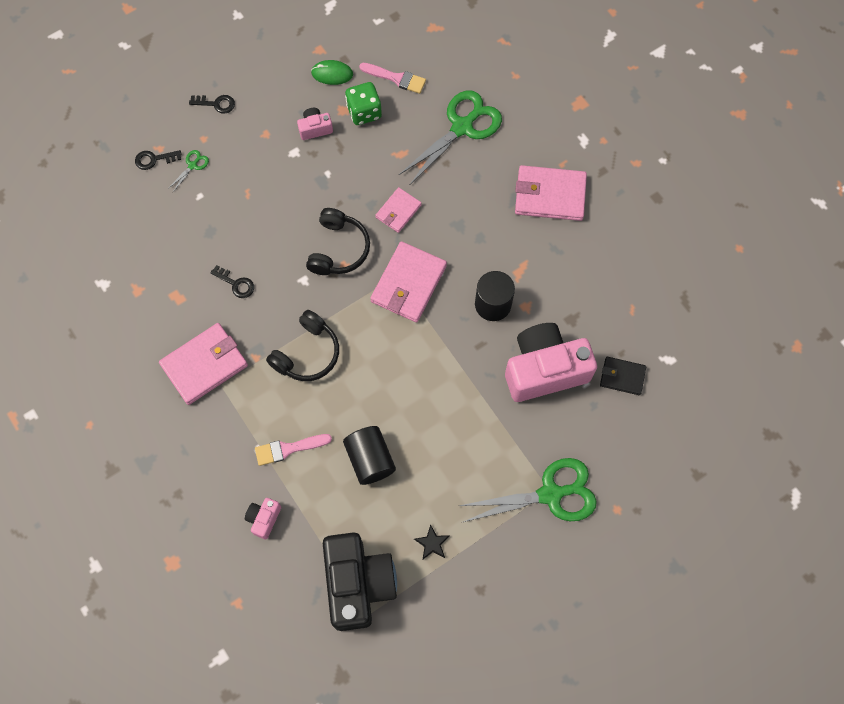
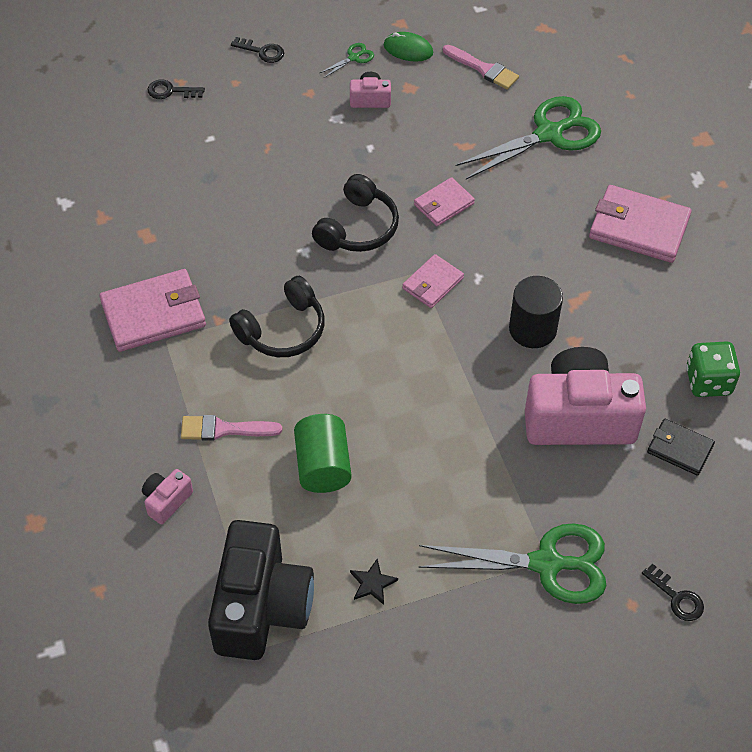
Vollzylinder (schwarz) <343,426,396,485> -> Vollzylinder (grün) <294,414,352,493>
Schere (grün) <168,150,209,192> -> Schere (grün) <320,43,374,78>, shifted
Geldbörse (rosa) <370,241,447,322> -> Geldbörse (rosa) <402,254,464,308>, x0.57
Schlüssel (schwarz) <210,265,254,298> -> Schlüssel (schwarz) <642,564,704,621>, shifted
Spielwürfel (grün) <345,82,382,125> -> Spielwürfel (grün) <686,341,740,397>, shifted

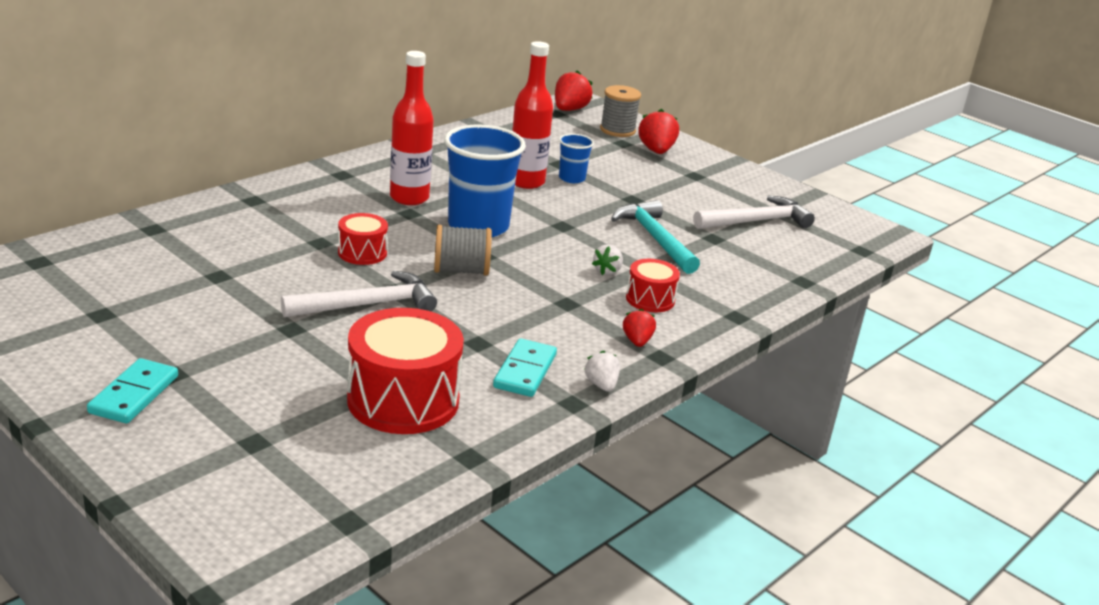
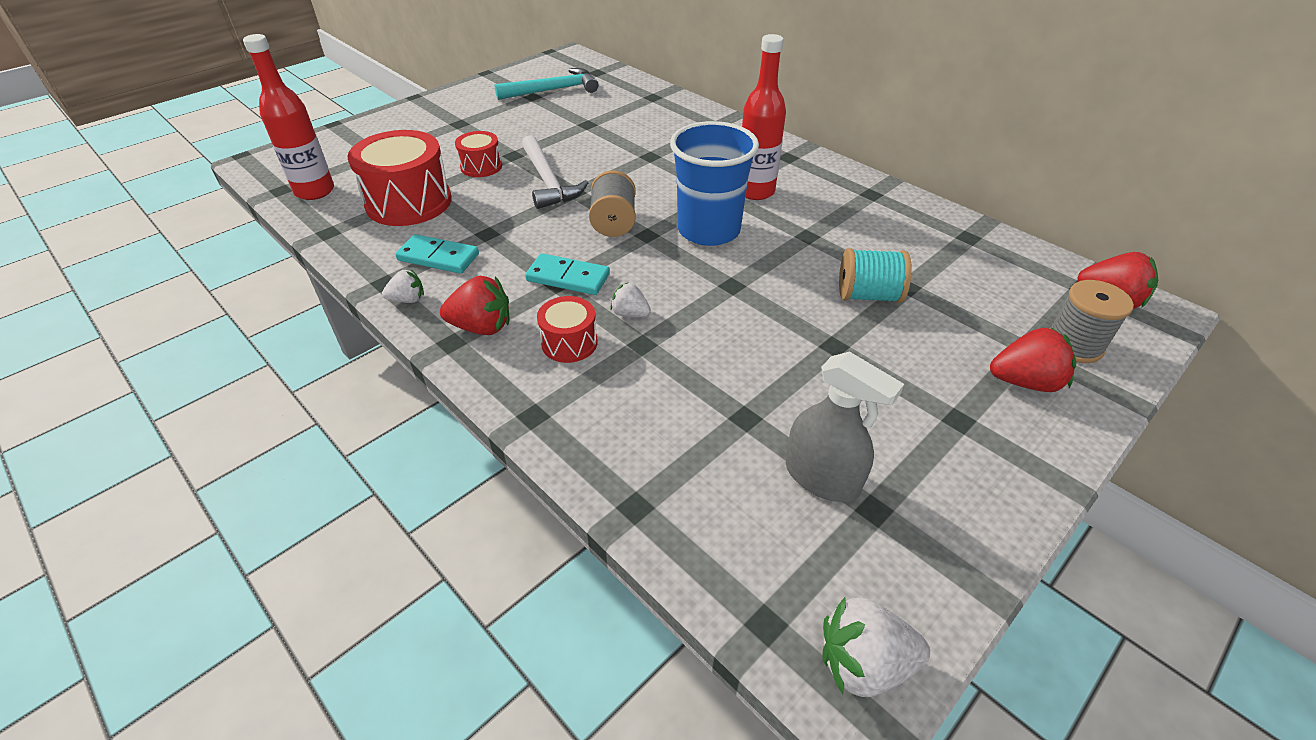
Flasche (rot) <512,41,553,189> -> Flasche (rot) <243,34,334,200>, shifted
Erdbeere (rot) <623,309,656,347> -> Erdbeere (rot) <440,276,510,335>, x1.66
Trommel (rot) <338,213,388,265> -> Trommel (rot) <455,131,502,177>, shifted
Hammer (türkis) <611,200,700,274> -> Hammer (türkis) <494,68,599,100>, shifted
Dominostein (türkis) <87,358,178,423> -> Dominostein (türkis) <525,253,610,295>, shifted
Hammer (weiß) <693,196,815,229> -> Sprühflasche (grau) <786,351,904,502>
none -> Erdbeere (weiß) <822,597,930,697>
Becher (blau) <559,134,594,183> -> Garnrolle (türkis) <839,248,912,303>

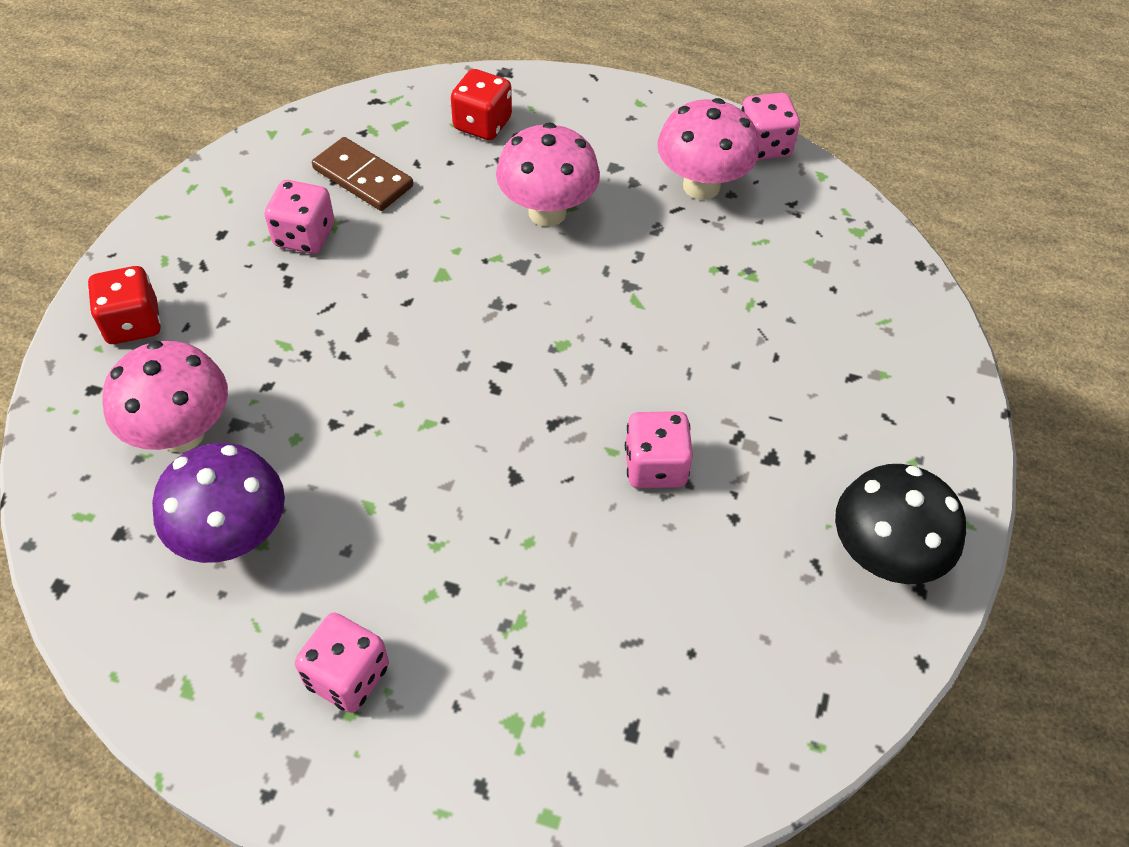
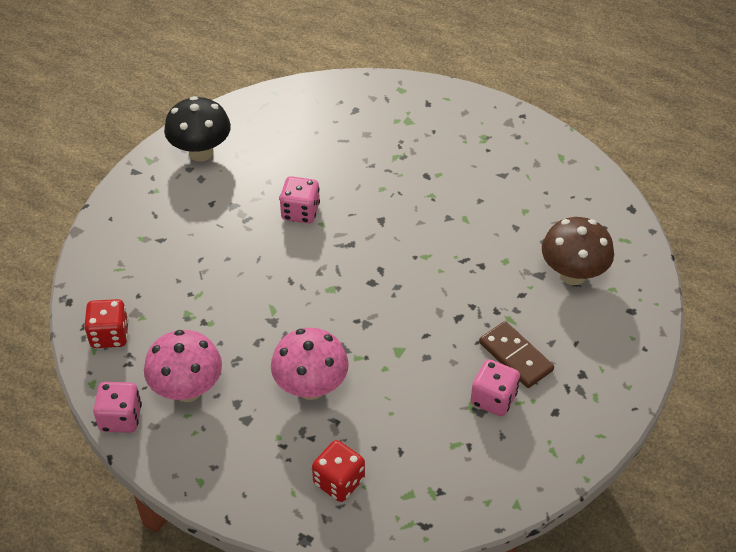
Spielwürfel (rot) <88,266,161,344> -> Spielwürfel (rot) <84,299,129,348>, shifted
Dominostein (braun) <312,137,413,211> -> Dominostein (braun) <479,321,554,388>, shifted
Pilz (rosa) <102,341,228,453> -> Pilz (braun) <542,217,614,285>
Pilz (lila) <152,443,285,563> -> none
Spielwürfel (rosa) <295,613,389,713> -> none

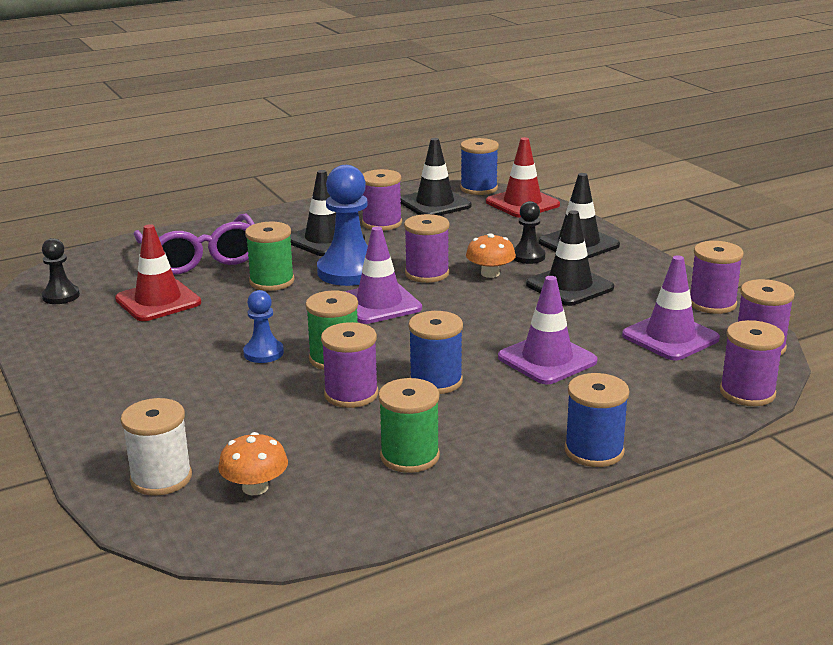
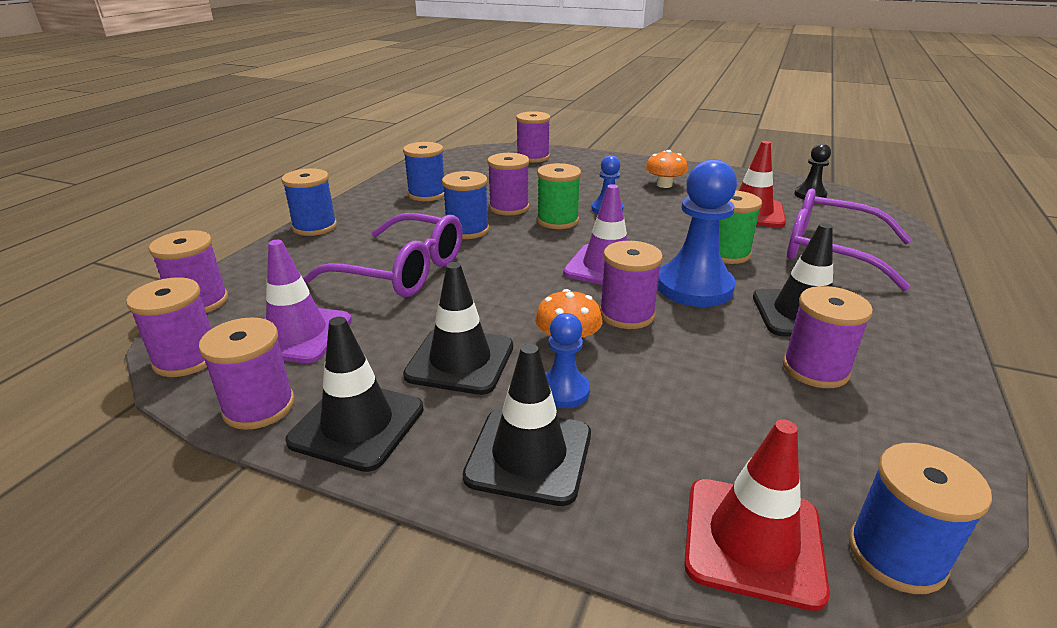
Leitkegel (schwarz) <400,138,471,216> -> Leitkegel (schwarz) <285,317,424,472>, shifted
Leitkegel (lila) <498,276,597,384> -> Brille (lila) <303,213,463,297>
Garnrolle (grün) <378,378,440,473> -> Garnrolle (blau) <403,142,444,201>
Garnrolle (weiß) <121,398,192,496> -> Garnrolle (lila) <516,111,550,163>
Bauer (schwarz) <514,201,545,264> -> Bauer (blau) <545,313,590,408>
Pilz (orange) <218,432,288,495> -> Pilz (orange) <645,150,688,188>, shifted

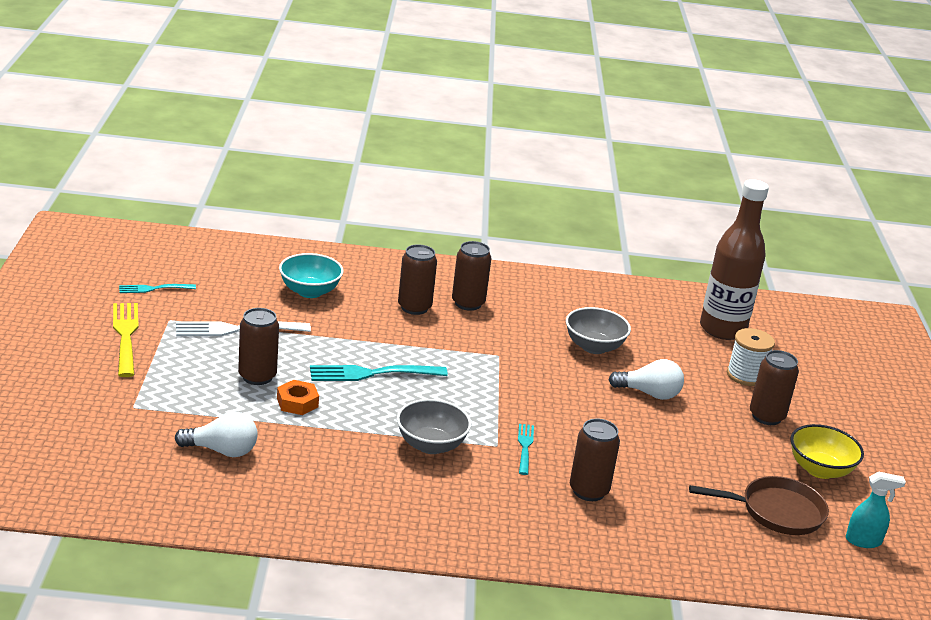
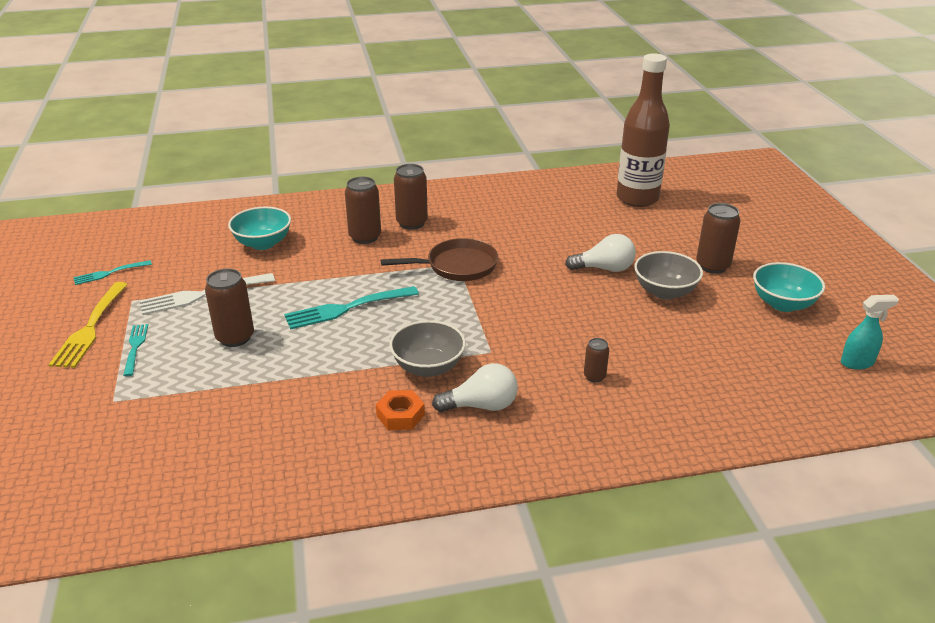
Gabel (gelb) <113,303,138,377> -> Gabel (gelb) <48,282,128,368>, 150 degrees counterclockwise
Gabel (türkis) <518,424,534,475> -> Gabel (türkis) <123,324,148,376>, shifted
Sechskantmutter (orange) <277,380,319,415> -> Sechskantmutter (orange) <376,390,425,430>, shifted
Pfanne (braun) <689,476,829,535> -> Pfanne (braun) <381,238,498,281>, shifted
Glühbirne (weiß) <175,412,258,457> -> Glühbirne (weiß) <432,363,518,412>, shifted
Dose (braun) <570,419,620,501> -> Dose (braun) <584,338,609,383>, x0.55
Schüssel (grau) <566,307,631,354> -> Schüssel (grau) <634,251,703,300>, shifted
Schüssel (gelb) <790,424,864,479> -> Schüssel (türkis) <753,262,825,312>
Garnrolle (weiß) <727,328,775,386> -> none

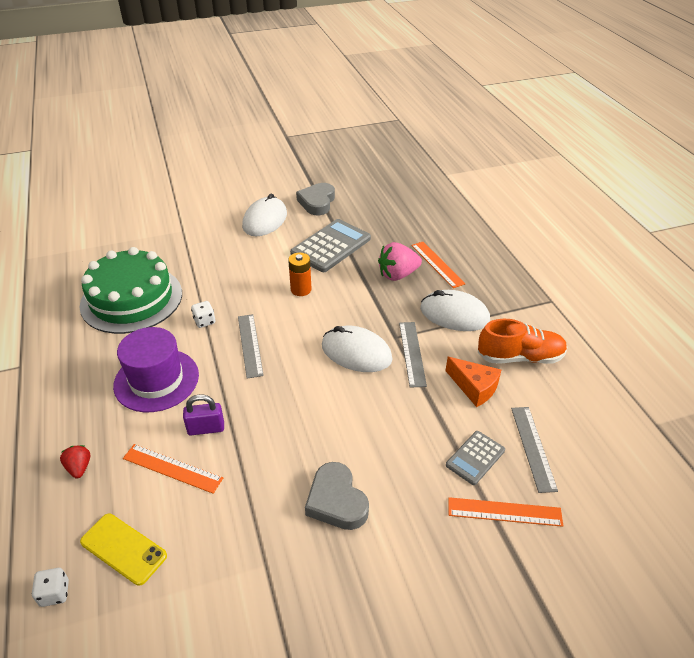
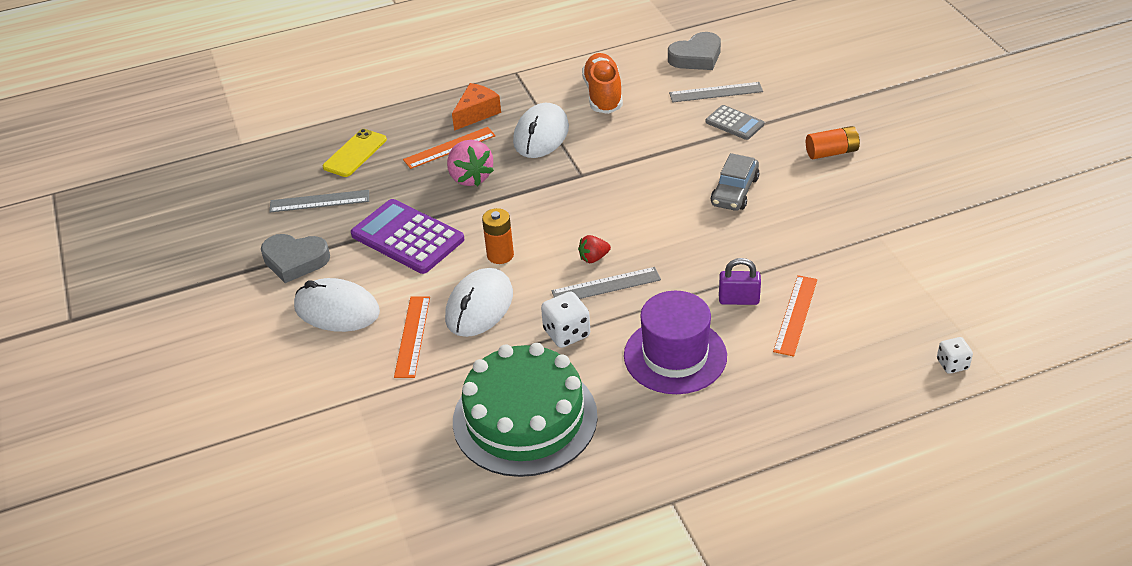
Lineal (grau) <399,322,427,388> -> Lineal (grau) <269,190,369,212>, shifted
Handy (gelb) <80,514,167,586> -> Handy (gelb) <323,129,387,177>, shifted
Taschenrechner (grau) <290,219,371,272> -> Taschenrechner (lila) <351,199,464,274>
Lineal (orange) <448,497,563,527> -> Lineal (orange) <394,297,430,378>, shifted
Computermaus (weiß) <322,326,393,372> -> Computermaus (weiß) <445,268,513,337>, shifted
Käse (orange) <446,357,501,407> -> Käse (orange) <452,83,501,131>, shifted
Spielwürfel (weiß) <191,301,215,328> -> Spielwürfel (weiß) <541,291,590,348>, x1.54
Erdbeere (rot) <60,445,90,478> -> Erdbeere (rot) <578,235,611,263>, shifted
Herz (grau) <305,462,369,530> -> Herz (grau) <668,32,721,70>, shifted
none -> Auto (grau) <711,153,759,211>
Vorhängeschloss (lila) <183,394,224,435> -> Vorhängeschloss (lila) <719,258,761,305>, 75 degrees counterclockwise
none -> Batterie (orange) <806,126,860,159>

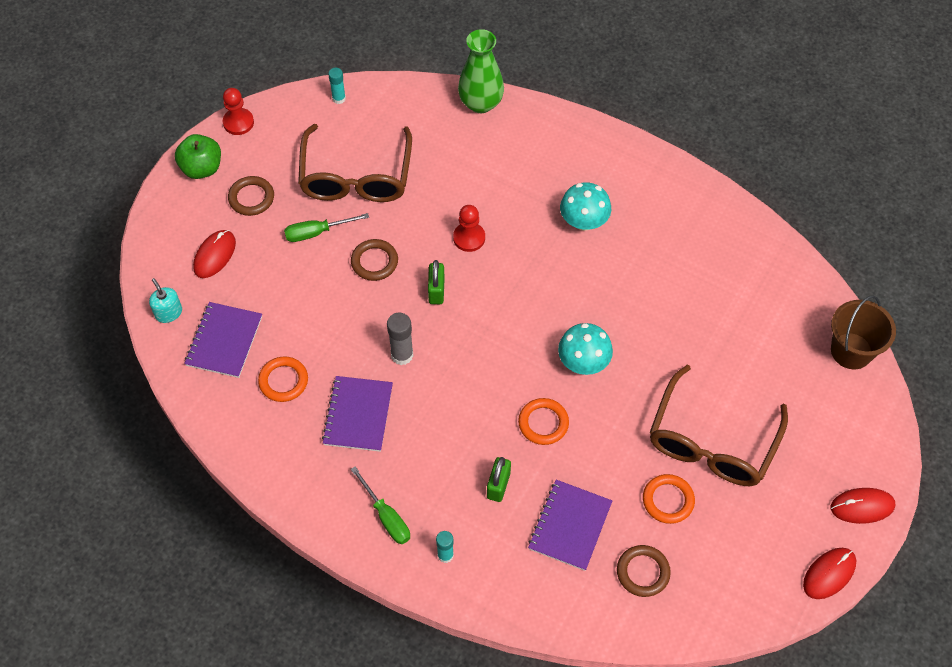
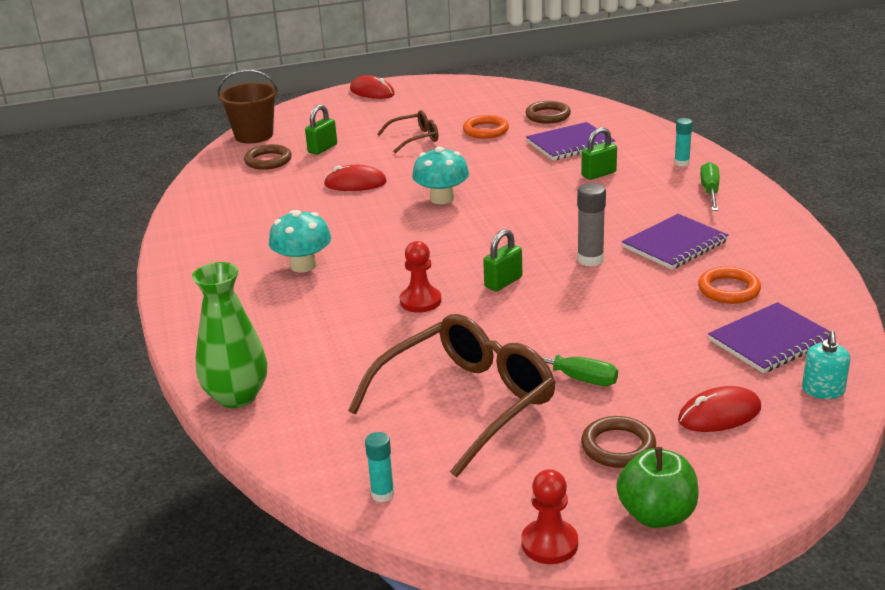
Ring (braun) <351,239,398,281> -> Ring (braun) <244,144,292,170>, shifted
none -> Vorhängeschloss (grün) <305,104,337,155>
Computermaus (rot) <803,548,856,599> -> Computermaus (rot) <324,165,387,191>, shifted
Brille (braun) <649,365,788,486> -> Brille (braun) <377,110,438,153>, x0.51
Ring (orange) <518,398,569,445> -> none

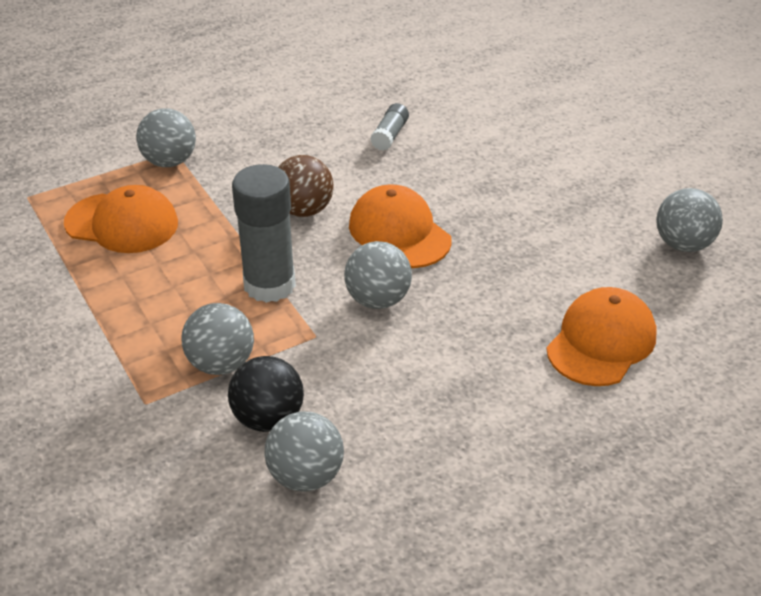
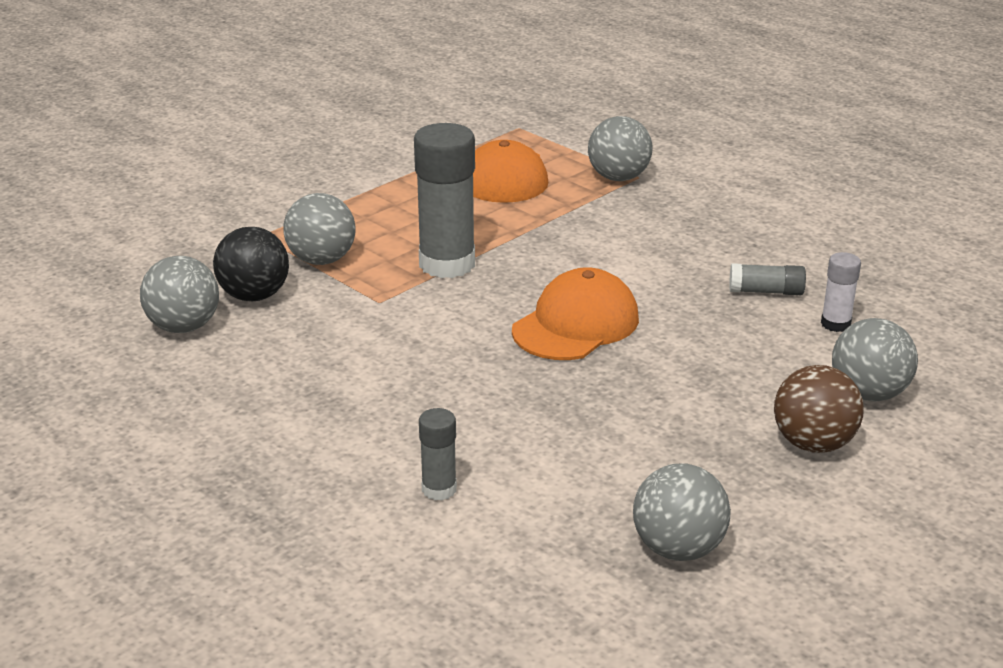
Kappe (orange) <546,287,657,386> -> Klebestift (grau) <419,408,457,500>
Ball (braun) <278,155,334,217> -> Ball (braun) <774,365,864,453>, shifted
none -> Klebestift (weiß) <821,252,861,332>
Ball (grau) <344,241,412,309> -> Ball (grau) <832,318,918,402>, shifted

